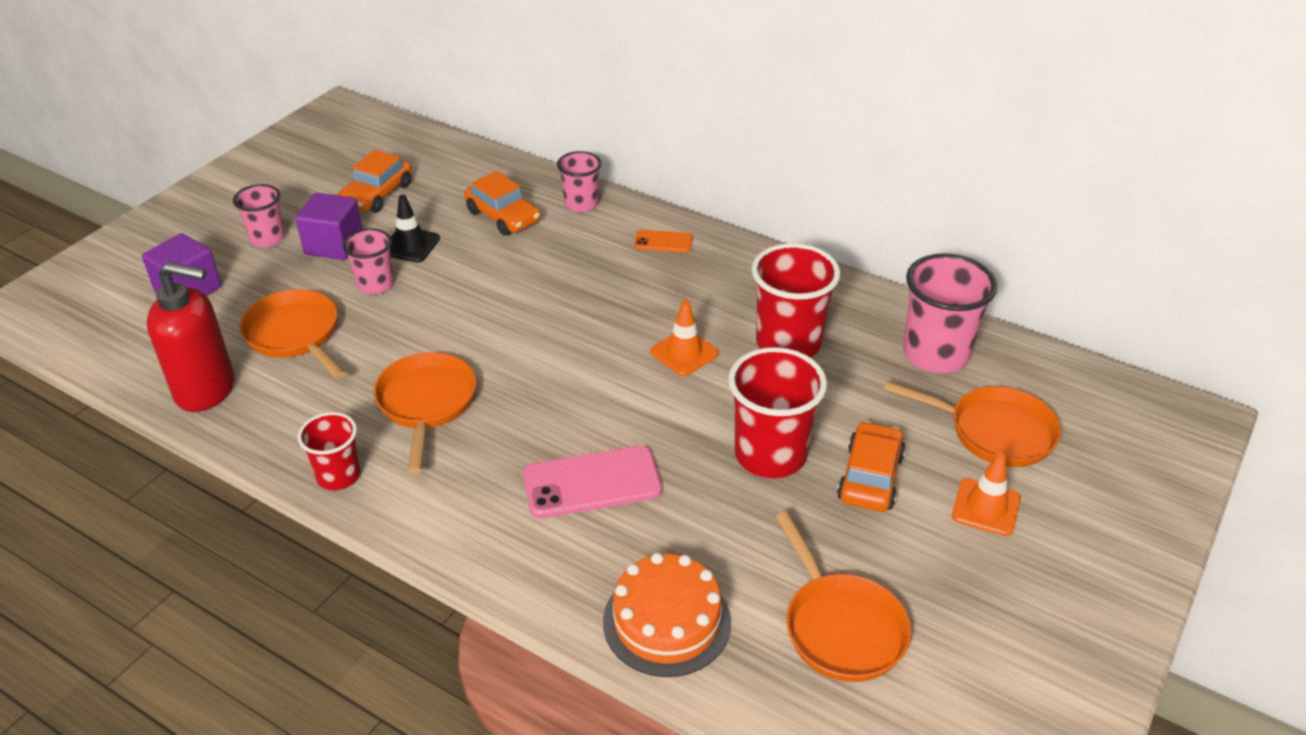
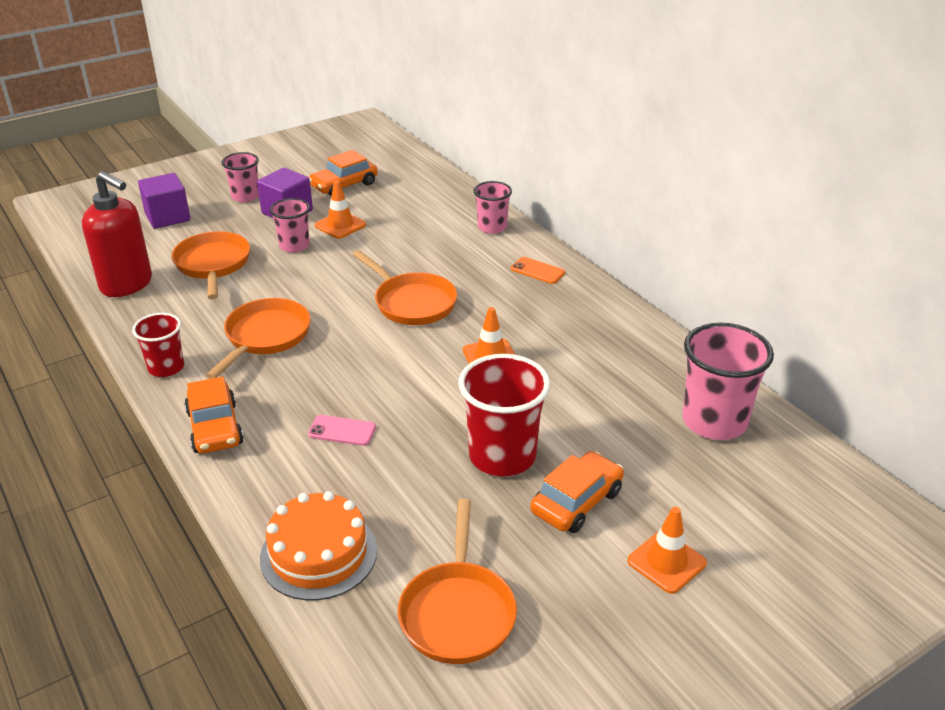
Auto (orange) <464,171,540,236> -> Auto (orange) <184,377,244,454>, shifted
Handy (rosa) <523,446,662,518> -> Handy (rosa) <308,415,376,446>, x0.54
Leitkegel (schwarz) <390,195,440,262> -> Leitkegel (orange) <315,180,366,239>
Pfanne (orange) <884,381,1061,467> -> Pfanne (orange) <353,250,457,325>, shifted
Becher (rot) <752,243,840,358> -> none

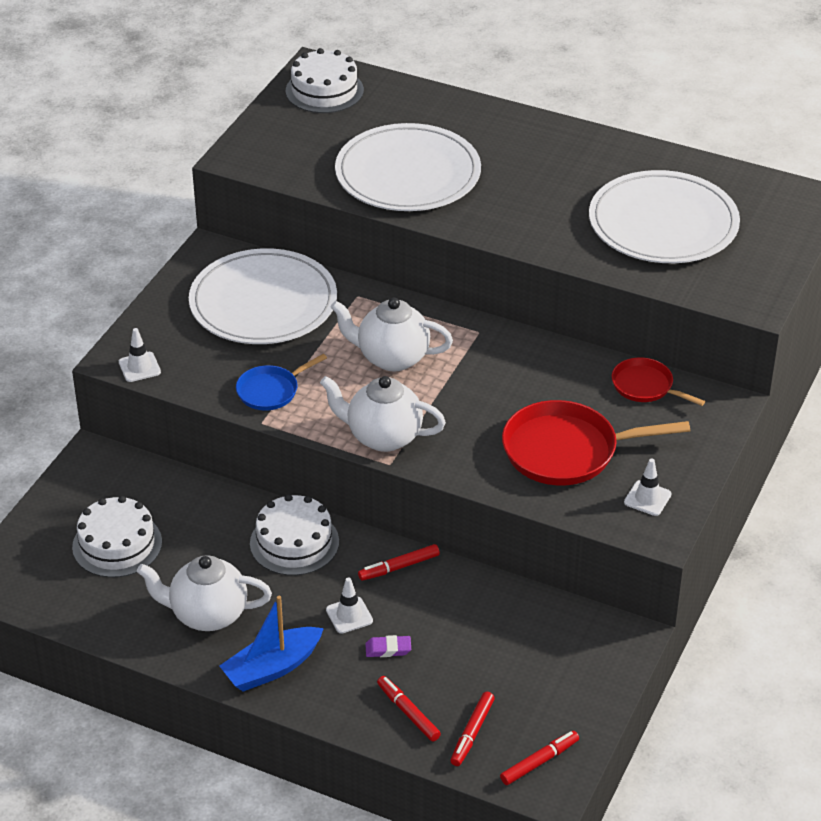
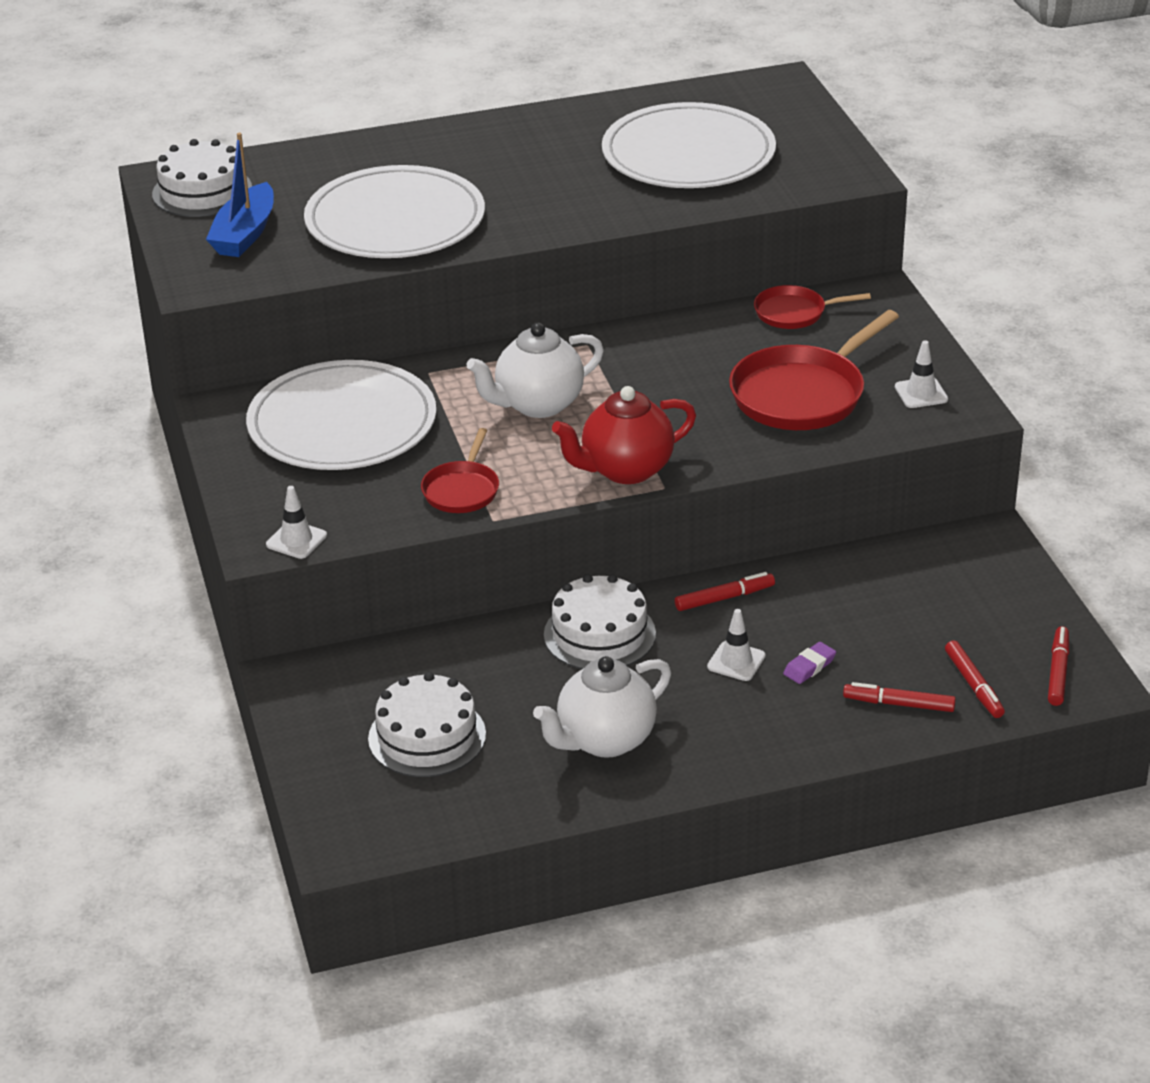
Boot (blau) <219,596,324,692> -> Boot (blau) <206,133,274,257>, shifted
Pfanne (blau) <236,354,327,410> -> Pfanne (rot) <421,428,499,513>
Teekanne (weiß) <320,376,446,452> -> Teekanne (rot) <552,386,696,484>
Filzstift (rot) <358,544,440,581> -> Filzstift (rot) <675,572,775,611>, 135 degrees counterclockwise

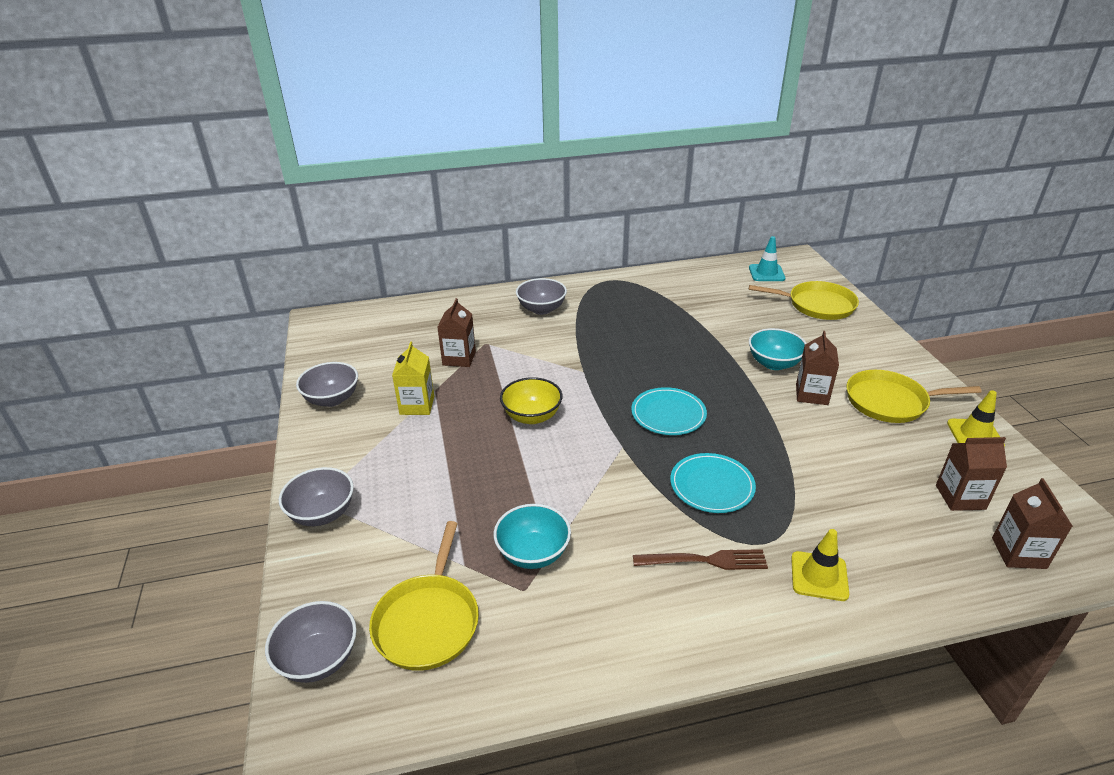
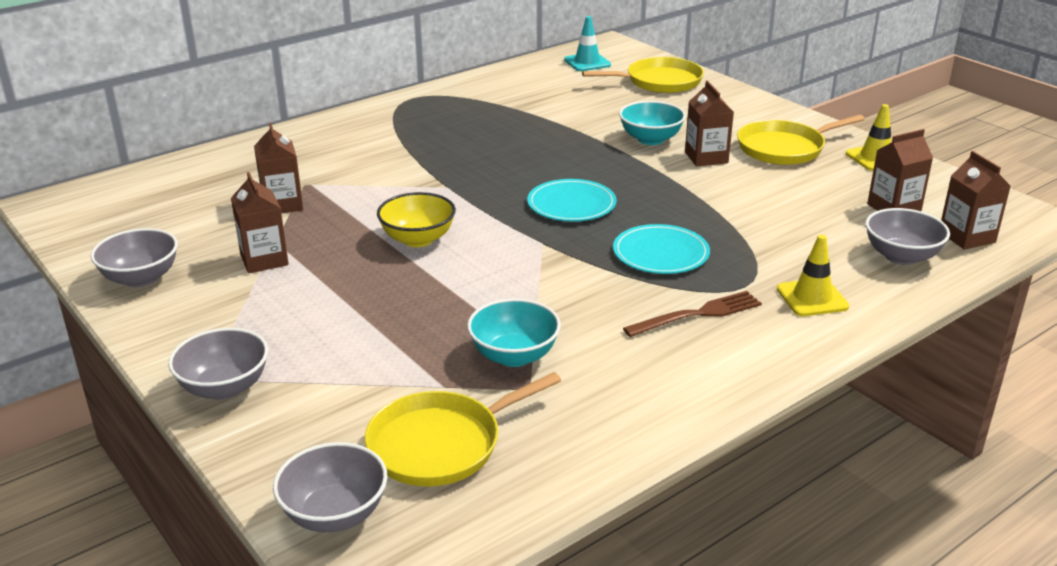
Getränkekarton (gelb) <392,342,434,415> -> Getränkekarton (braun) <231,172,289,273>
Pfanne (gelb) <369,521,479,671> -> Pfanne (gelb) <365,372,561,486>, 75 degrees clockwise
Schüssel (grau) <516,278,567,315> -> Schüssel (grau) <865,208,950,265>, shifted

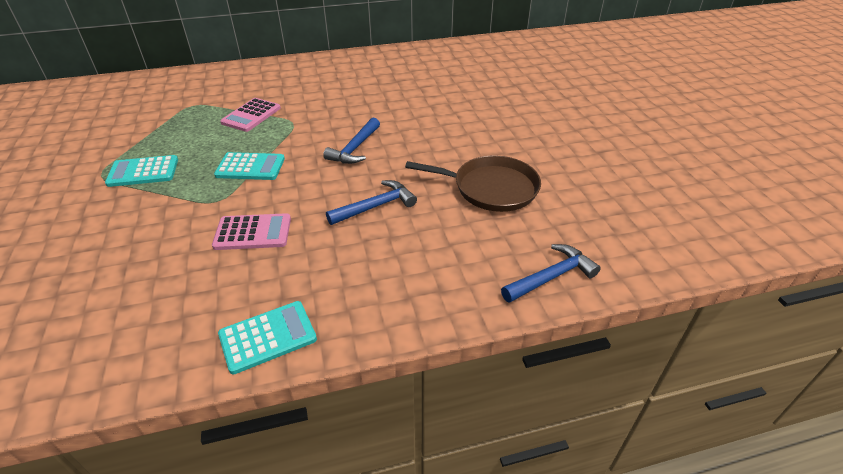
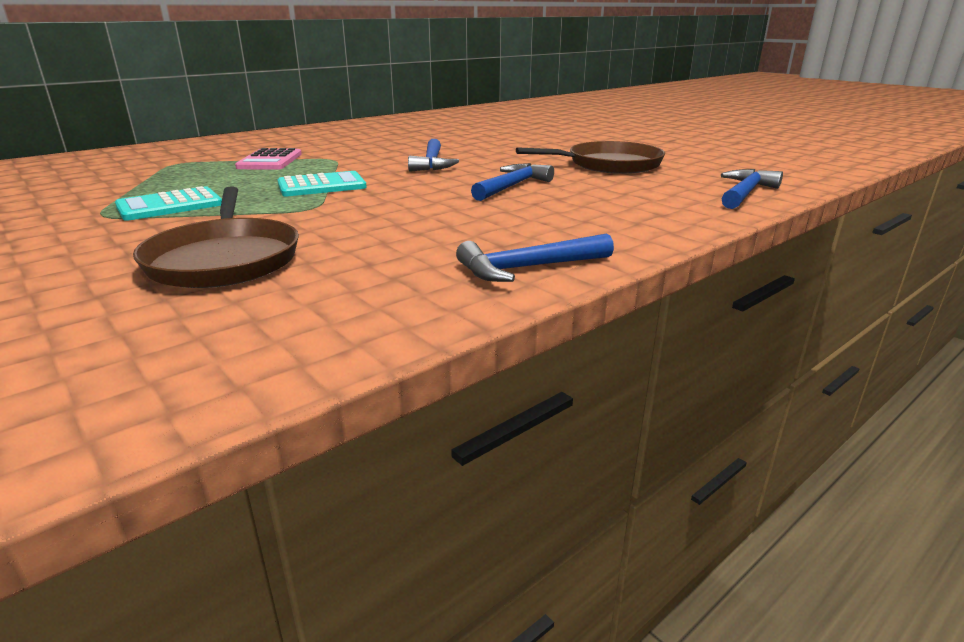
none -> Pfanne (braun) <133,186,299,288>
Taschenrechner (türkis) <218,301,317,374> -> Hammer (blau) <456,233,614,282>
Taschenrechner (rosa) <212,213,291,250> -> none

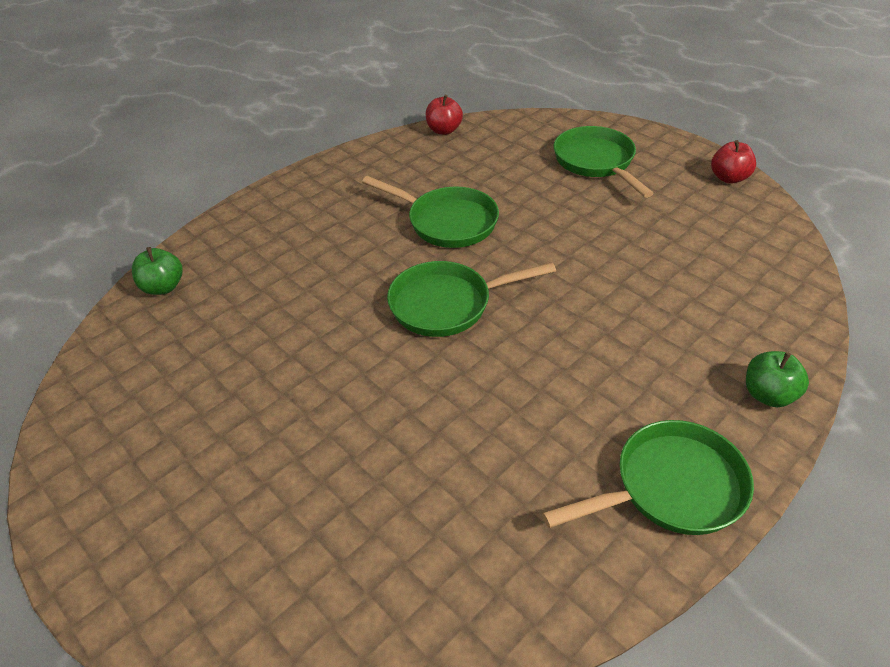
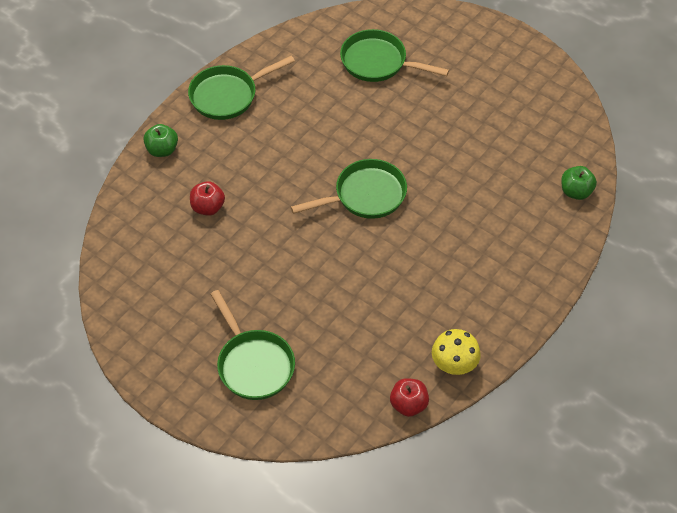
Apfel (rot) <711,140,756,184> -> Apfel (rot) <190,181,225,216>, shifted
Pfanne (grün) <362,176,499,248> -> Pfanne (grün) <340,29,449,82>, shifted
none -> Pilz (gelb) <432,329,481,375>

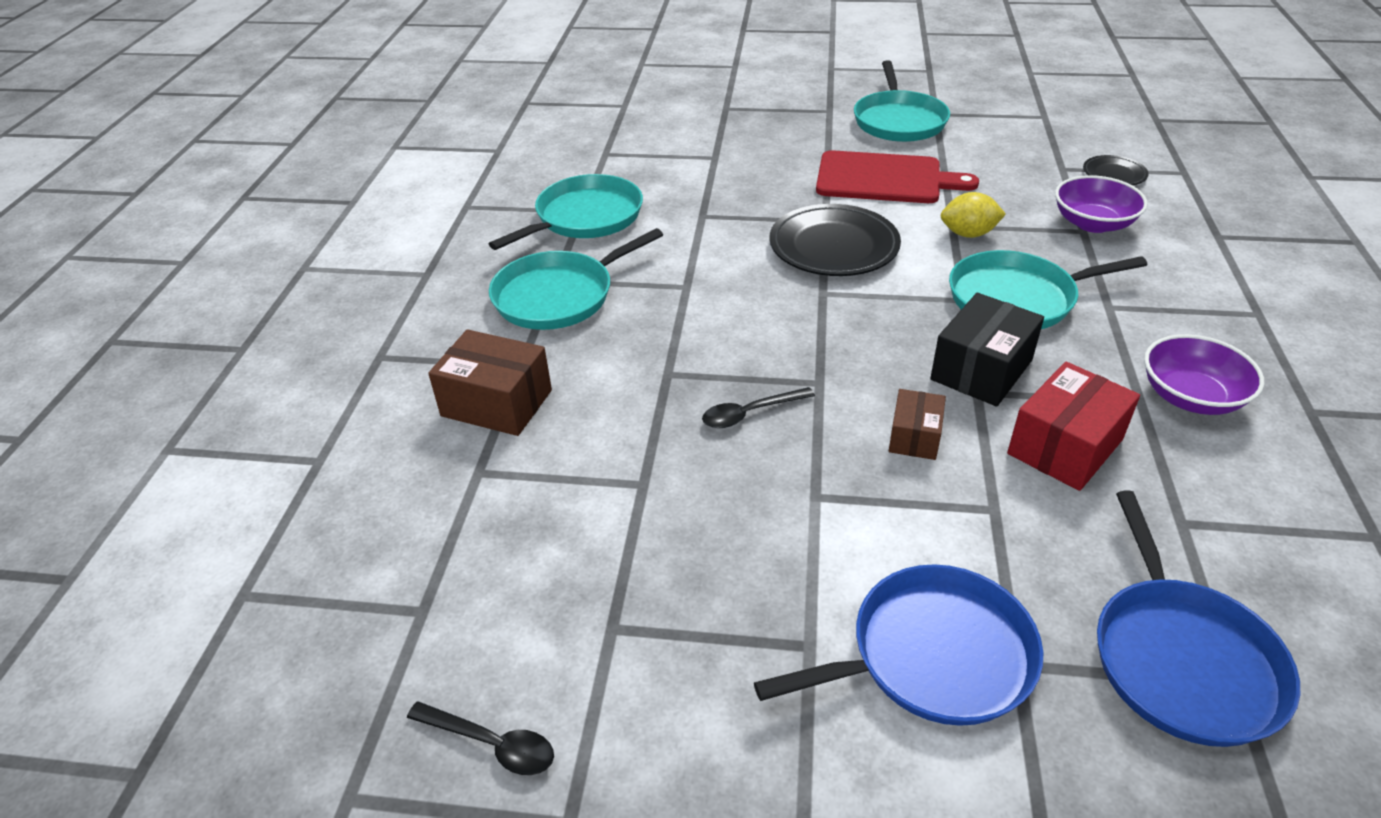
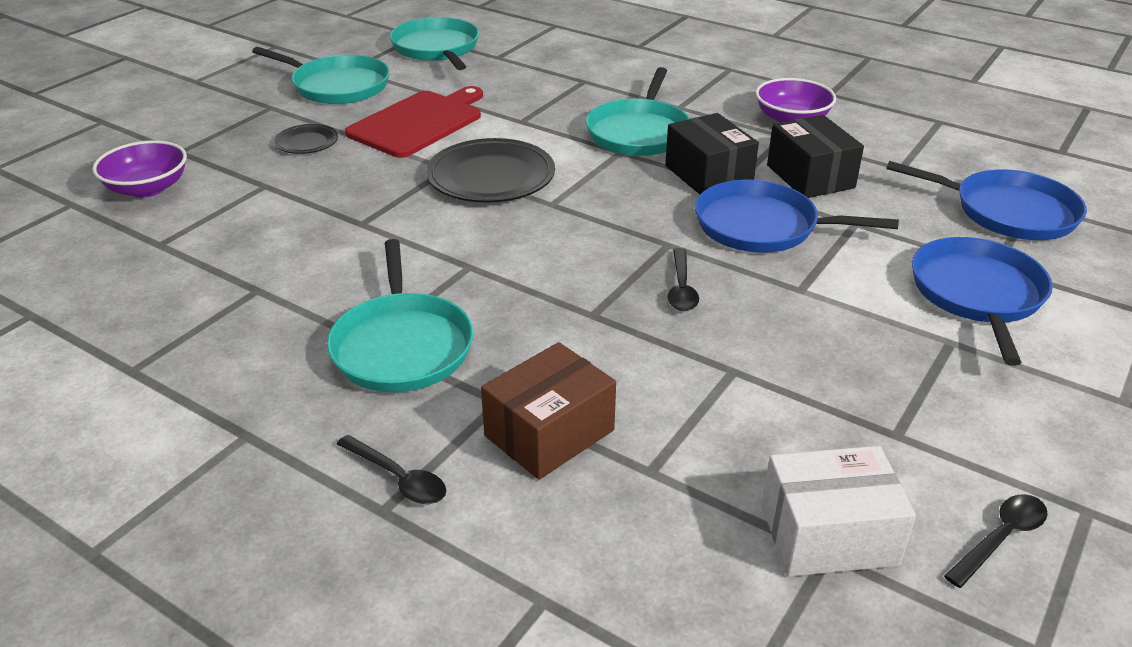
Schüssel (lila) <1055,175,1148,233> -> Schüssel (lila) <92,140,187,198>, shifted
Teller (schwarz) <1083,155,1149,185> -> Teller (schwarz) <274,124,338,154>, shifted
none -> Löffel (schwarz) <337,435,446,504>
Pfanne (türkis) <489,174,643,250> -> Pfanne (türkis) <390,17,479,70>, shifted
Schachtel (braun) <889,389,946,460> -> Pfanne (blau) <695,180,899,253>
none -> Schachtel (weiß) <761,446,916,577>
Schachtel (rot) <1007,362,1140,491> -> Schachtel (schwarz) <767,115,864,198>
Zitrone (gelb) <941,192,1006,238> -> none

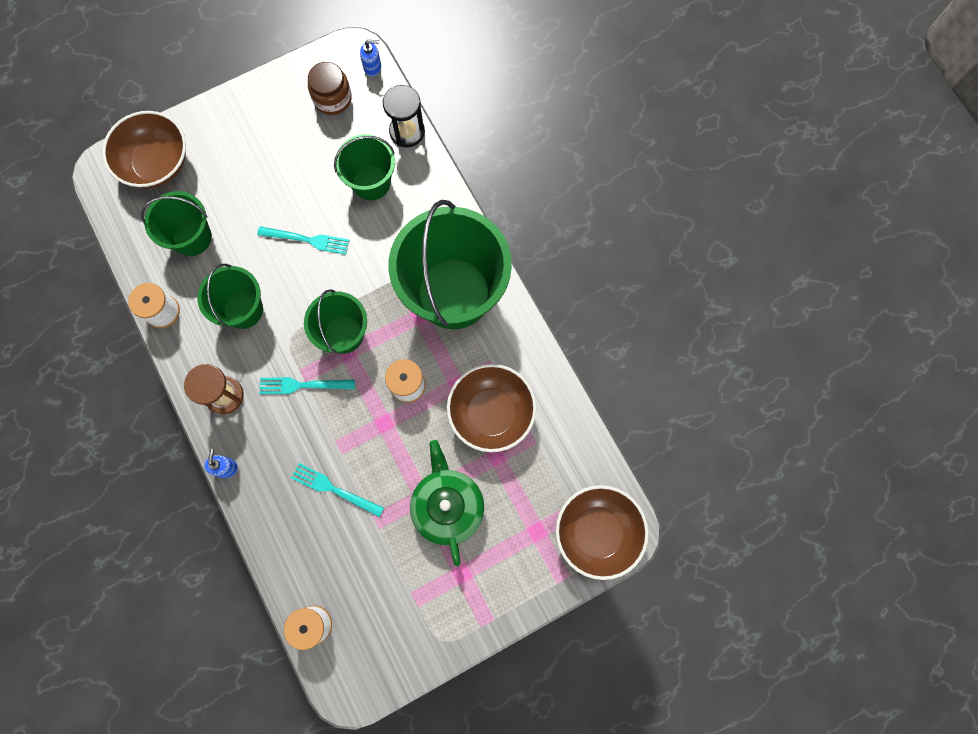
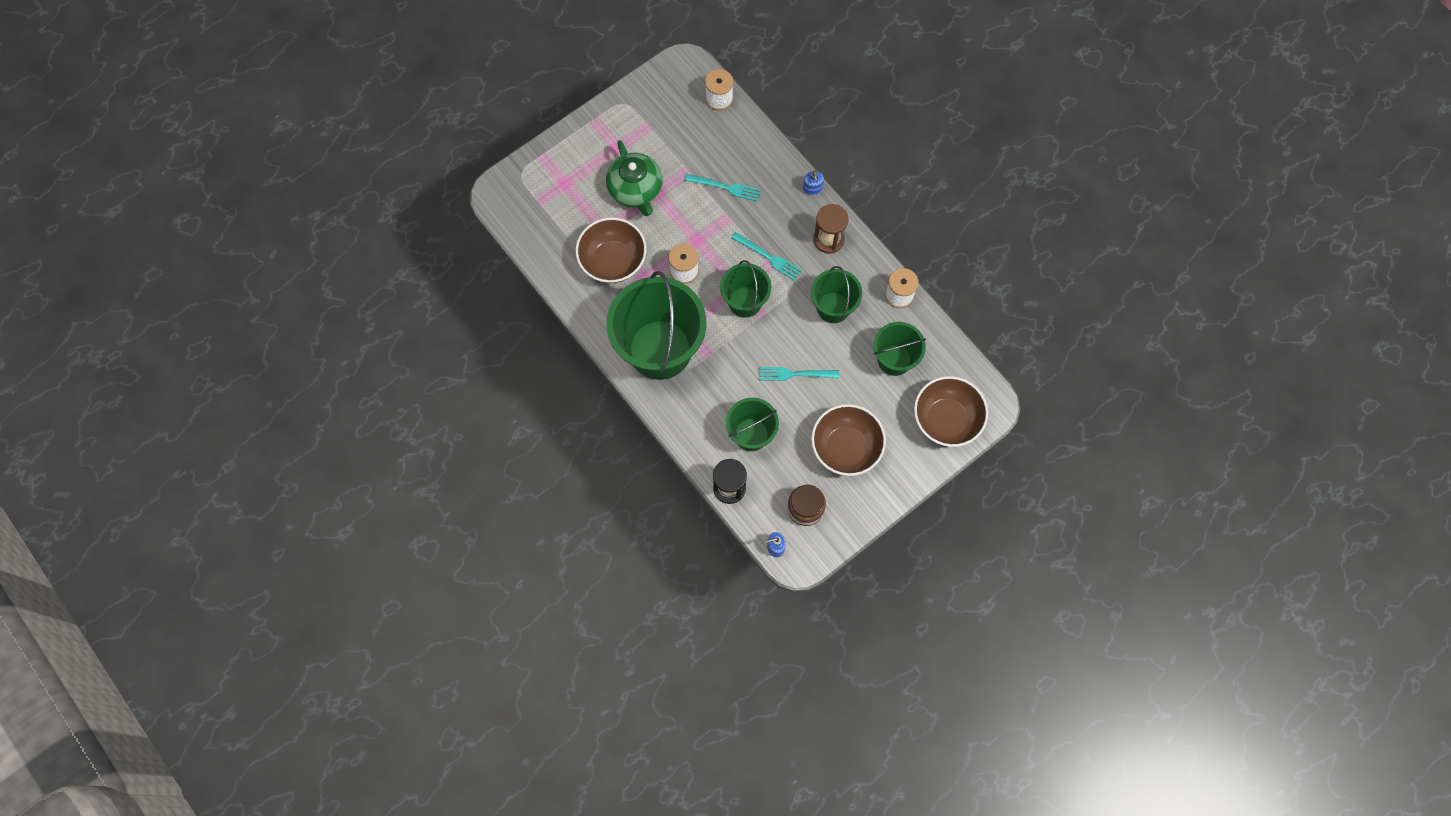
Gabel (türkis) <259,377,355,394> -> Gabel (türkis) <732,232,802,281>, 45 degrees clockwise
Schüssel (braun) <556,485,649,580> -> Schüssel (braun) <811,404,886,476>, shifted

